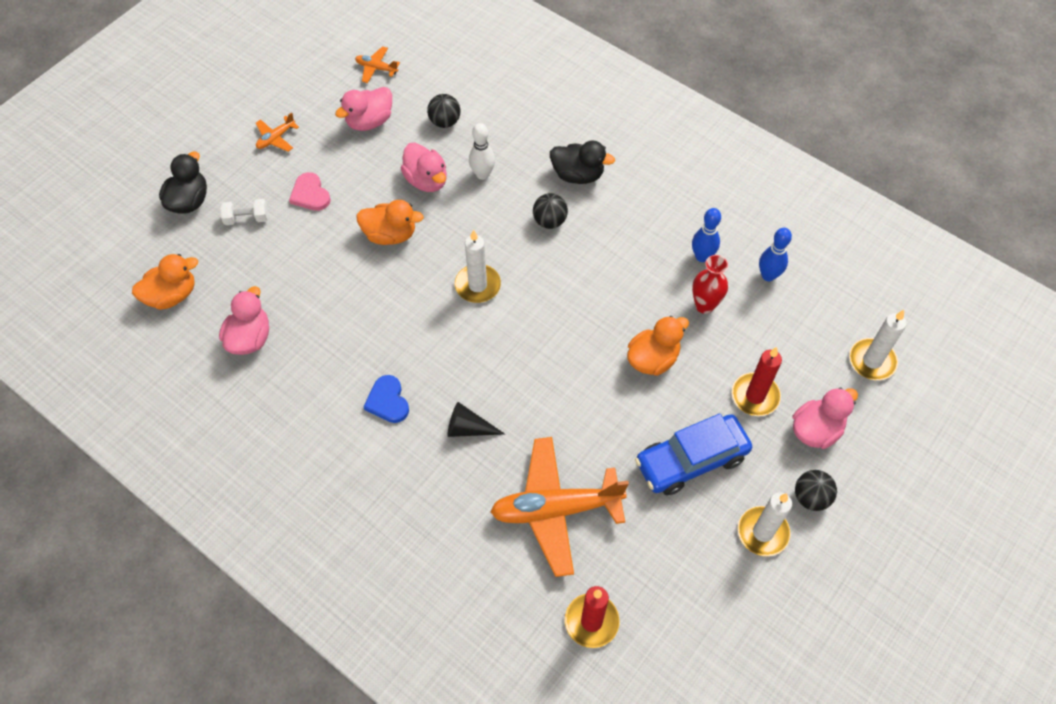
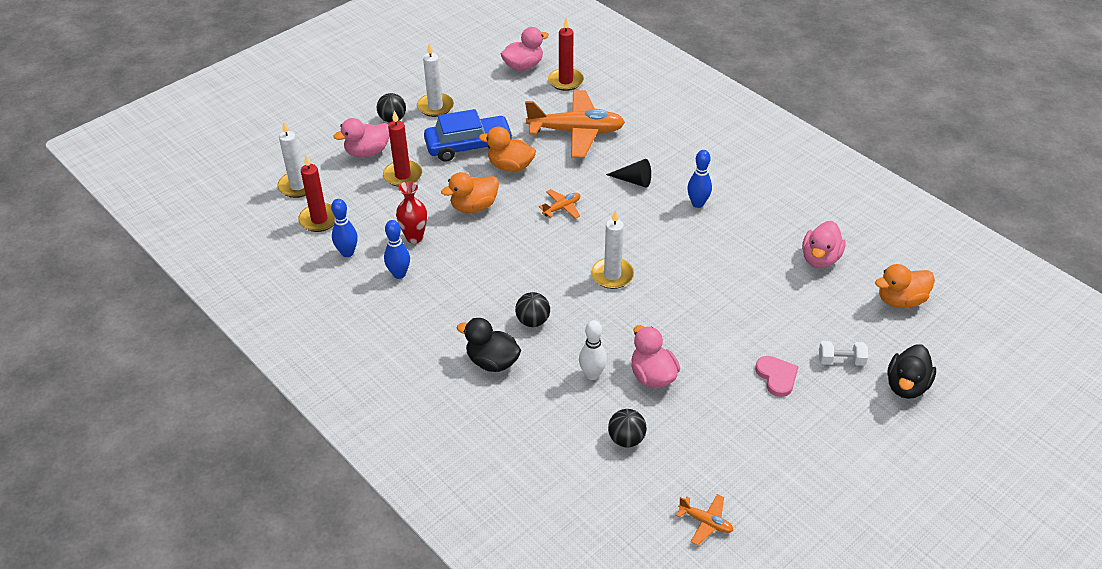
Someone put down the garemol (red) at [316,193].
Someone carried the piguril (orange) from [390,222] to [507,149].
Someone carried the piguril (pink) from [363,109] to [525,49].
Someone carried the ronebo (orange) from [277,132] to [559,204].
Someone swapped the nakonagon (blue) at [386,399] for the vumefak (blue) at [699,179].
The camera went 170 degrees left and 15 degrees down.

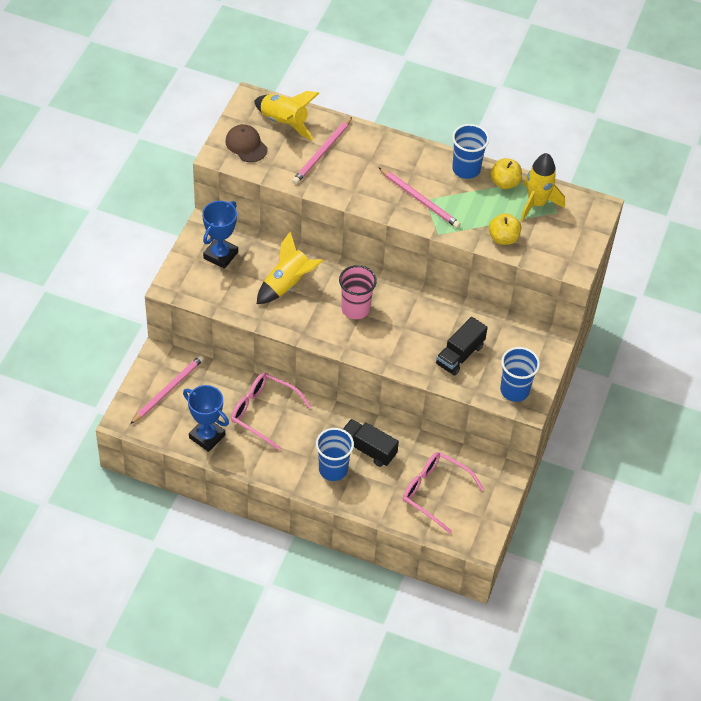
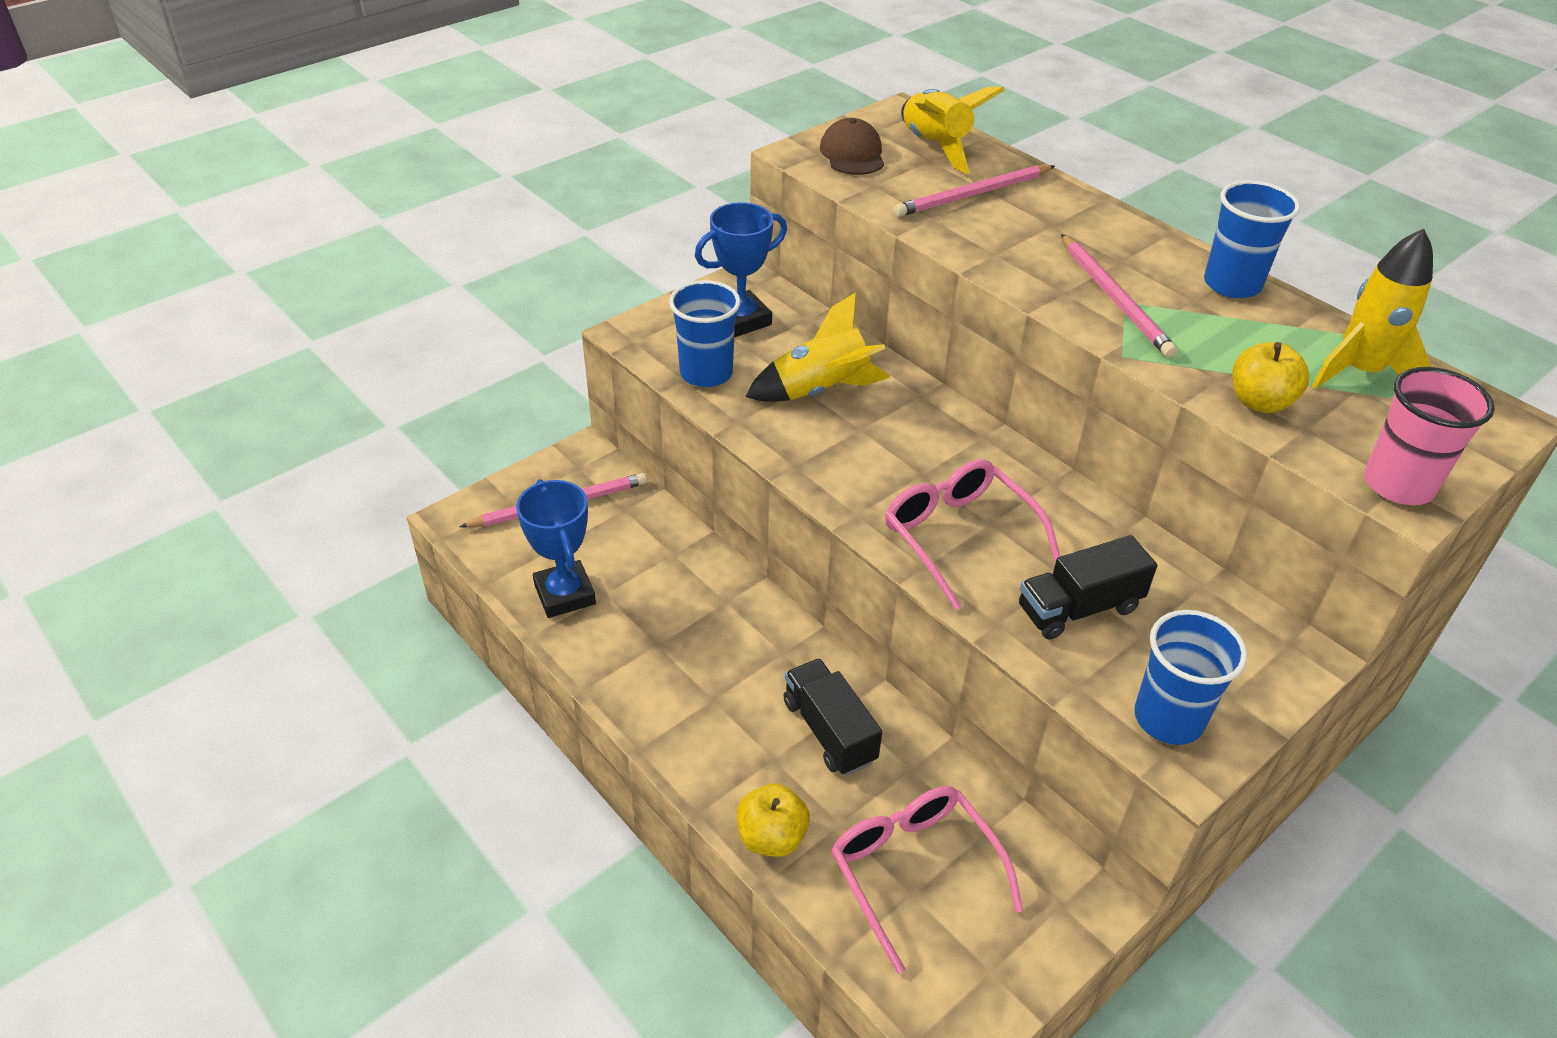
Someone carried the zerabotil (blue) from [335,454] to [705,333].
Someone carried the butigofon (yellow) from [506,173] to [773,820].
Someone carried the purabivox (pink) from [271,411] to [973,534].
Someone carried the zerabotil (pink) from [358,292] to [1429,436].
The camera went 30 degrees right and 10 degrees down.

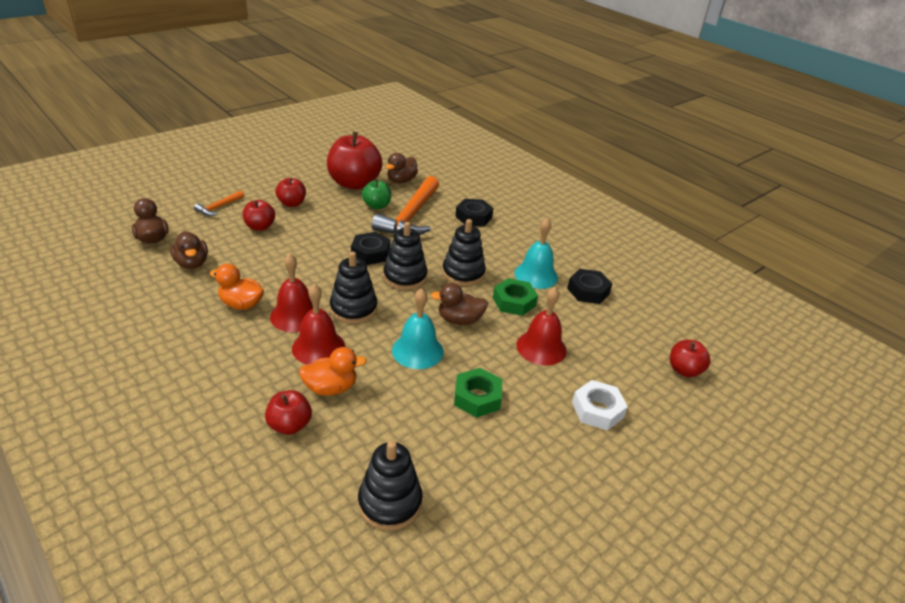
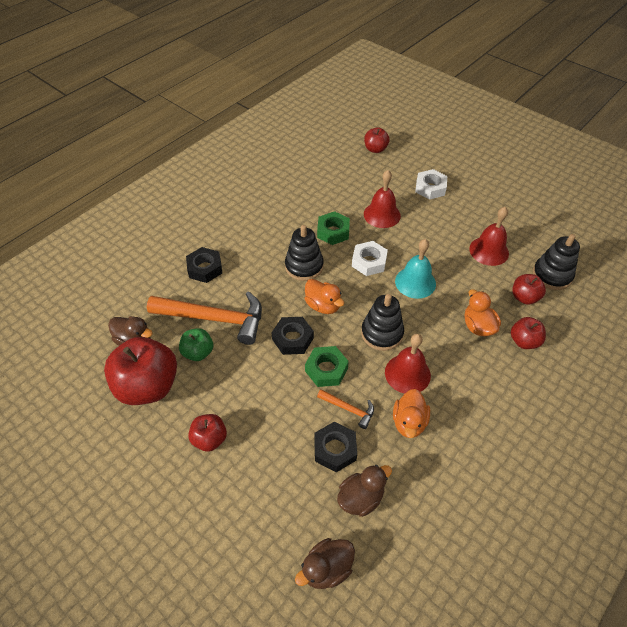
Someone swapped the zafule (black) at [405,256] for the piguril (orange) at [324,296].
Someone carried the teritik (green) from [478,393] to [327,366].
Someone carried the teritik (black) from [589,286] to [335,446].
Someone carried the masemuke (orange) from [219,203] to [345,409].
Someone swapped the piguril (brown) at [459,304] for the teritik (white) at [370,258].
Someone carried the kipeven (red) from [318,324] to [489,236].
Someone carried the butigofon (red) from [259,215] to [529,289].
Someone took away the kipeven (turquoise) at [536,253].
The camera went 95 degrees left and 15 degrees up.

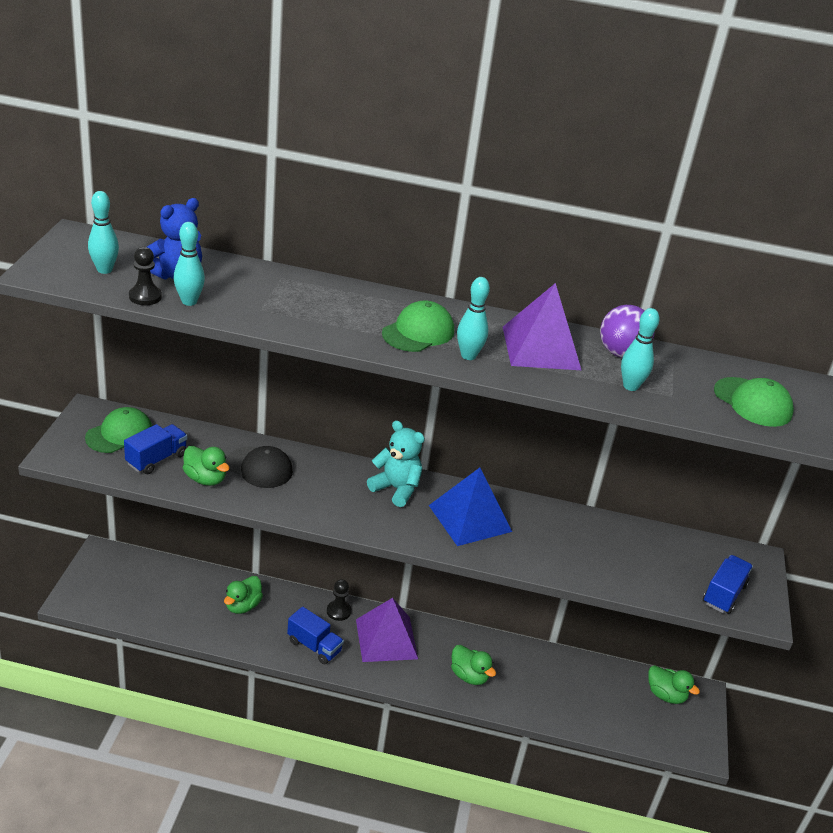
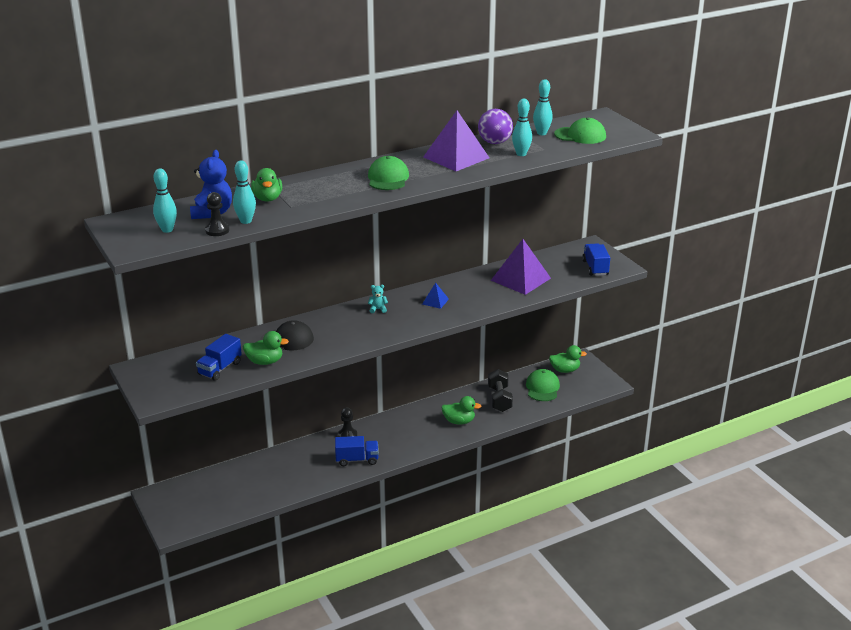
Someone rotated the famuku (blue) at [155,449] by 150 degrees counterclockwise.
Someone carried the piguril (green) from [243,595] to [266,185].
Someone scaled the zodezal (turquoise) at [396,463] by 0.49.
Someone scaled the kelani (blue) at [470,507] by 0.46.
Someone put down the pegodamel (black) at [500,390].
Someone carried the kelani (purple) from [387,630] to [521,267].
Someone carried the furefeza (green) from [118,430] to [543,385].
Someone carried the vumefak (turquoise) from [473,318] to [543,107].
The camera went 35 degrees left and 5 degrees down.

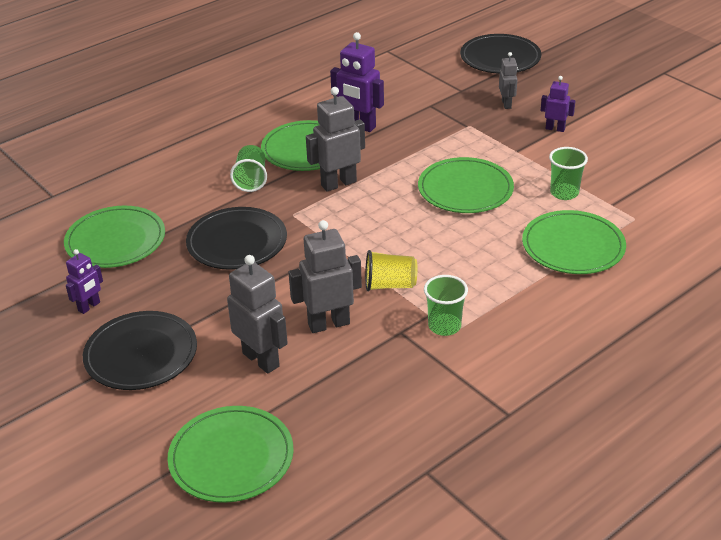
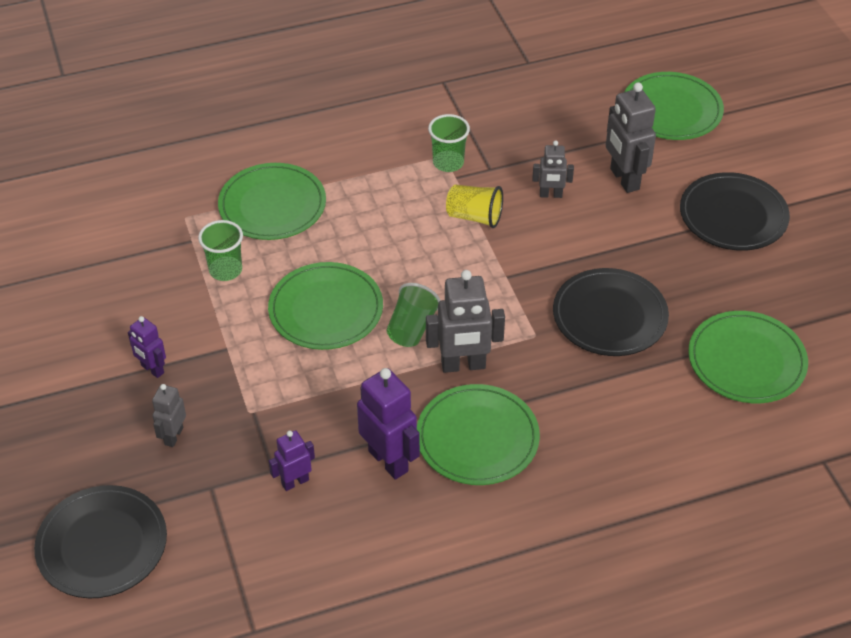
Someone carried the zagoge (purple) from [84,281] to [292,460].
Someone carried the zerabotil (green) from [248,168] to [414,315].
Someone scaled the zagoge (grey) at [325,276] by 0.58.
The camera went 160 degrees left and 10 degrees up.

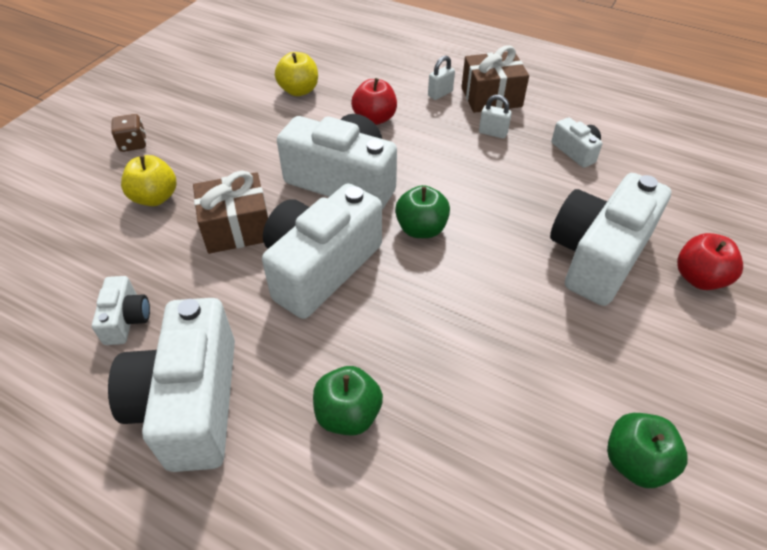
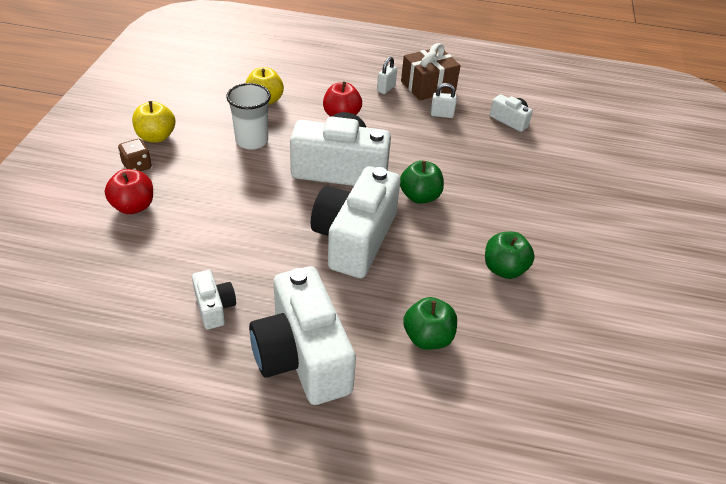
Someone carried the butigofon (red) from [710,261] to [129,191].
Someone carried the butigofon (yellow) from [148,180] to [153,121].
Someone put down the zerabotil (white) at [248,116].
Someone carried the butigofon (green) from [647,450] to [510,255].
Someone took away the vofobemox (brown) at [230,212].
Someone took away the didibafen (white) at [610,239].
The camera went 20 degrees left and 5 degrees down.

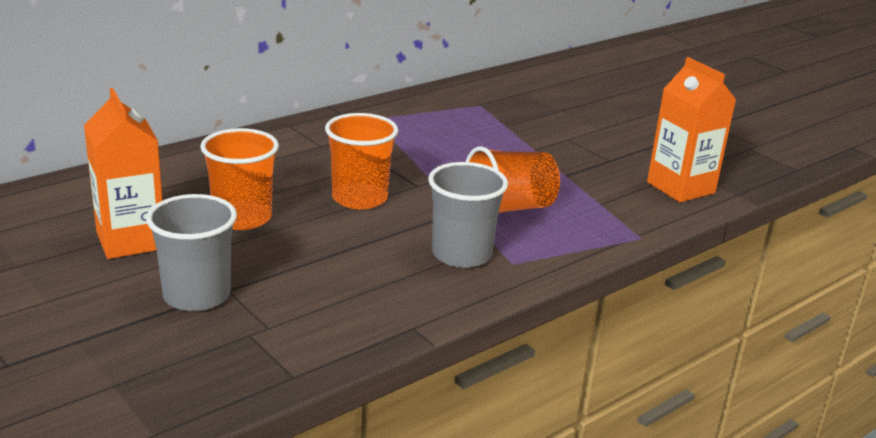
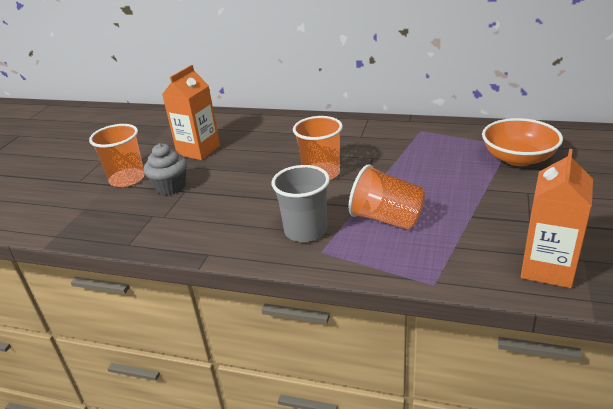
Someone carried the zerabotil (orange) from [239,179] to [117,155].
Someone swapped the zerabotil (grey) at [191,252] for the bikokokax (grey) at [165,169].
Someone put down the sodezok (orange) at [522,142].
The camera went 60 degrees right and 5 degrees up.

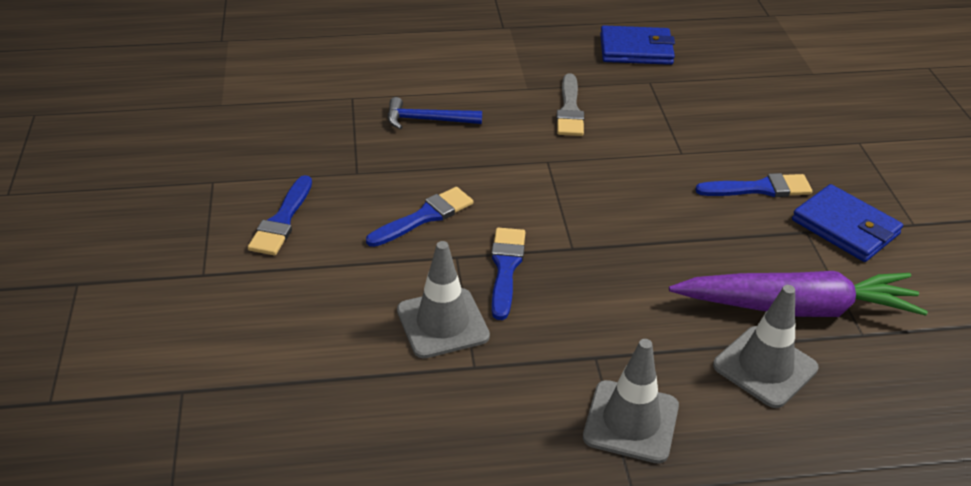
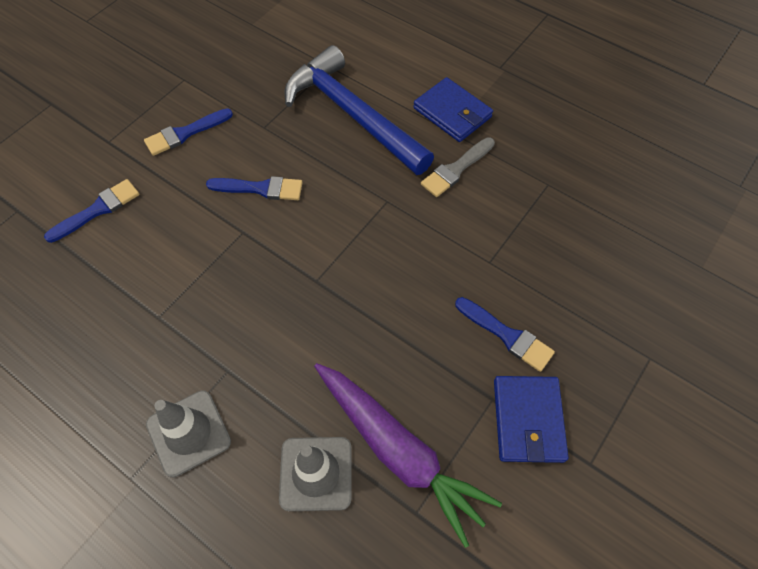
Someone carried the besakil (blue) from [508,274] to [91,211].
Someone scaled the masemuke (blue) at [435,113] by 2.22.
Someone carried the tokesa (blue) from [637,45] to [453,109].
Someone took away the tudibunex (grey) at [443,299].
The camera went 45 degrees right and 20 degrees up.

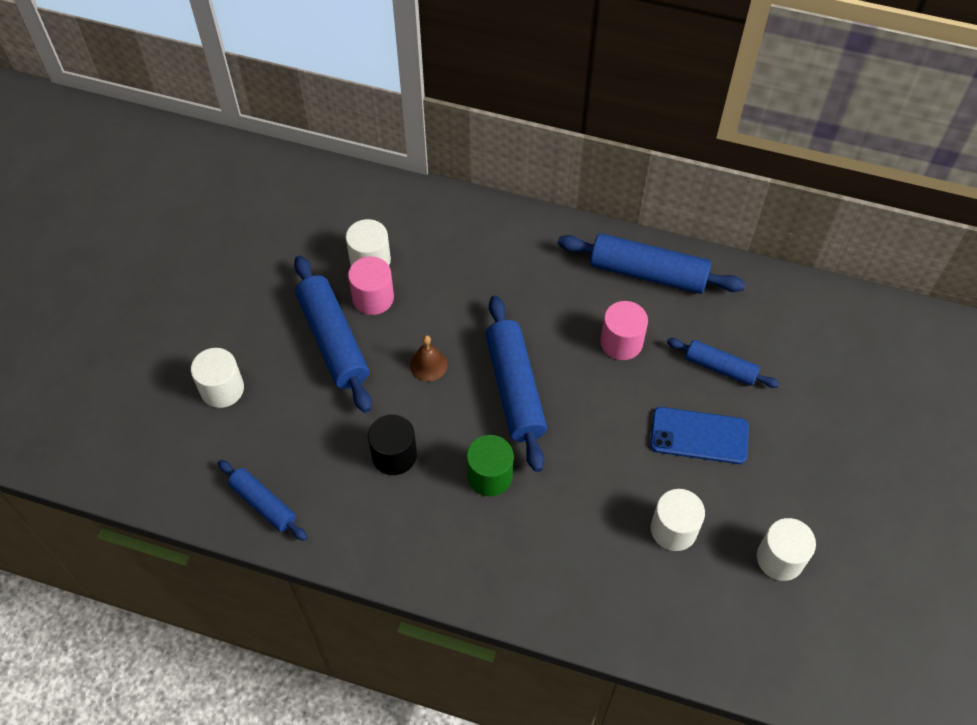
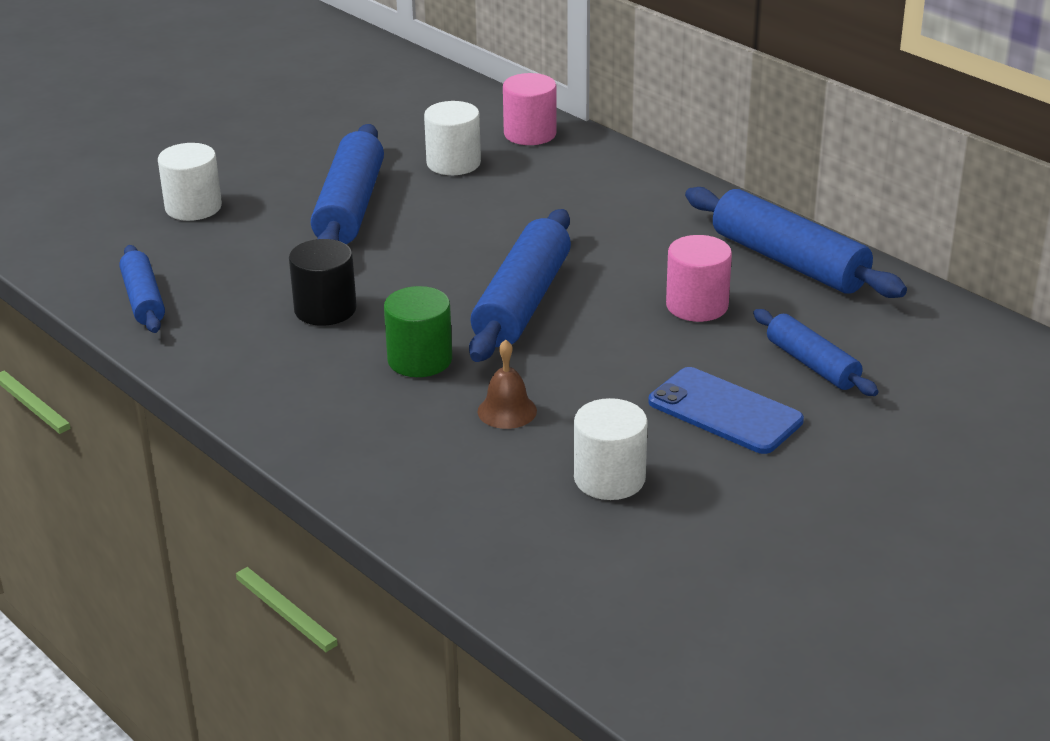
Someone carried the kipeven (brown) from [429,358] to [507,384].
Someone carried the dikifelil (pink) from [371,285] to [530,109].
Someone took away the dikifelil (white) at [786,549].
The camera went 30 degrees right and 25 degrees down.

